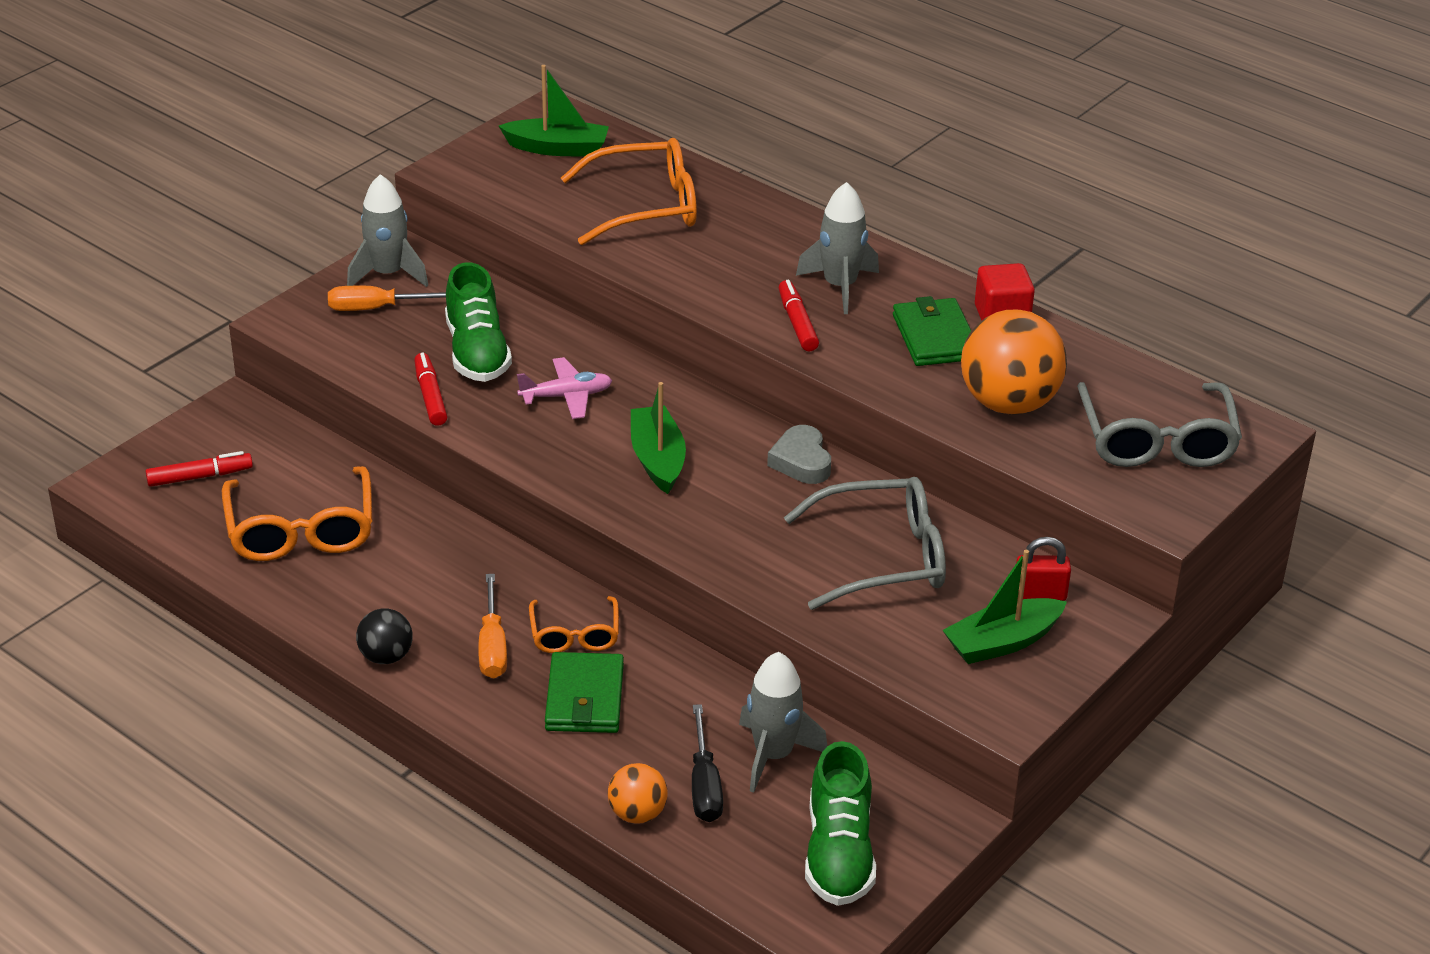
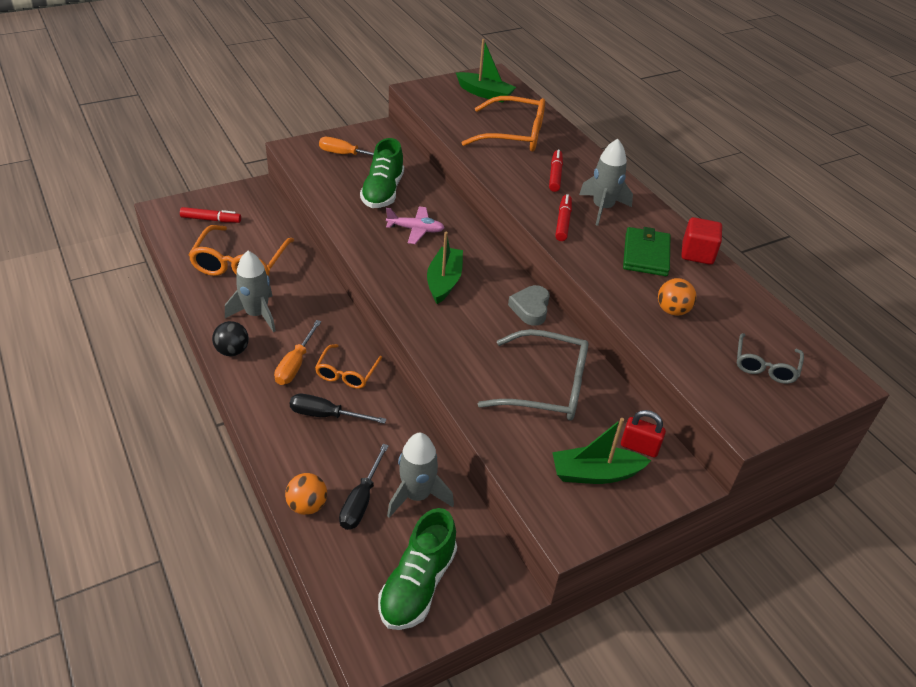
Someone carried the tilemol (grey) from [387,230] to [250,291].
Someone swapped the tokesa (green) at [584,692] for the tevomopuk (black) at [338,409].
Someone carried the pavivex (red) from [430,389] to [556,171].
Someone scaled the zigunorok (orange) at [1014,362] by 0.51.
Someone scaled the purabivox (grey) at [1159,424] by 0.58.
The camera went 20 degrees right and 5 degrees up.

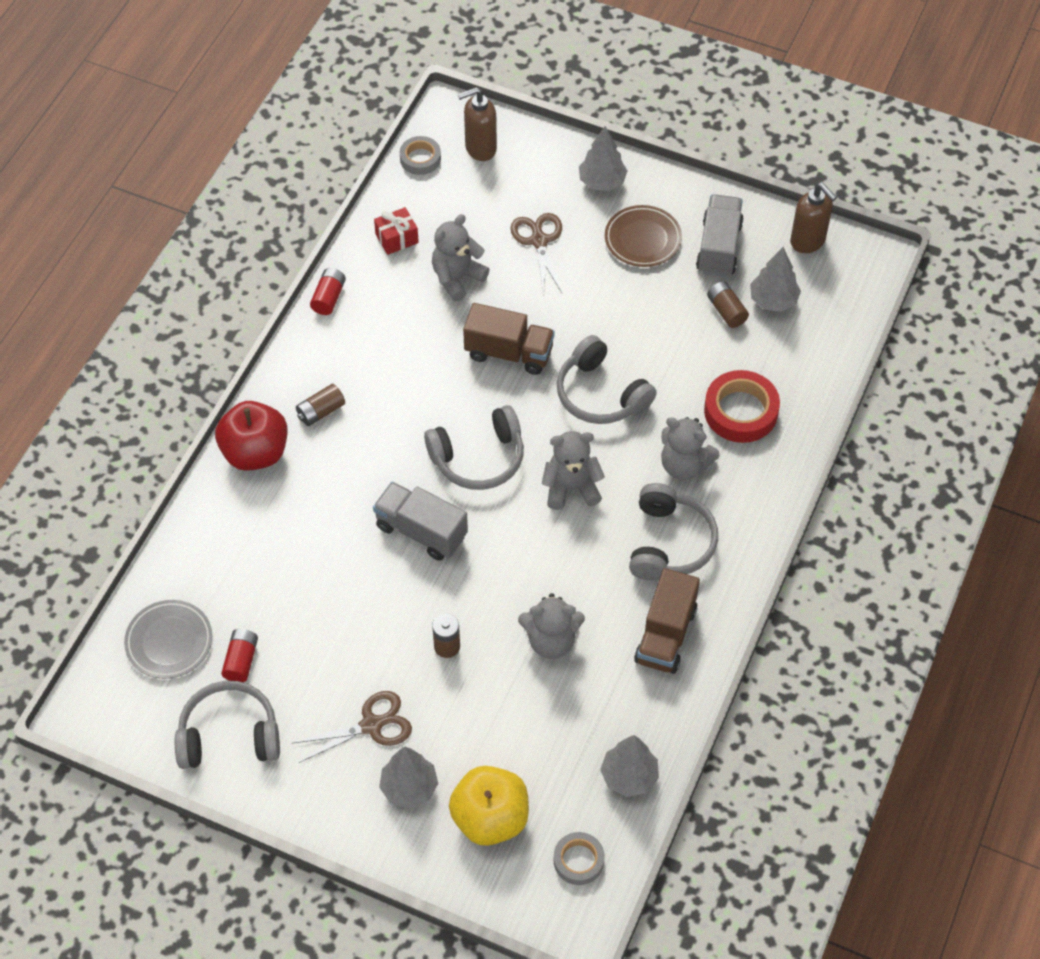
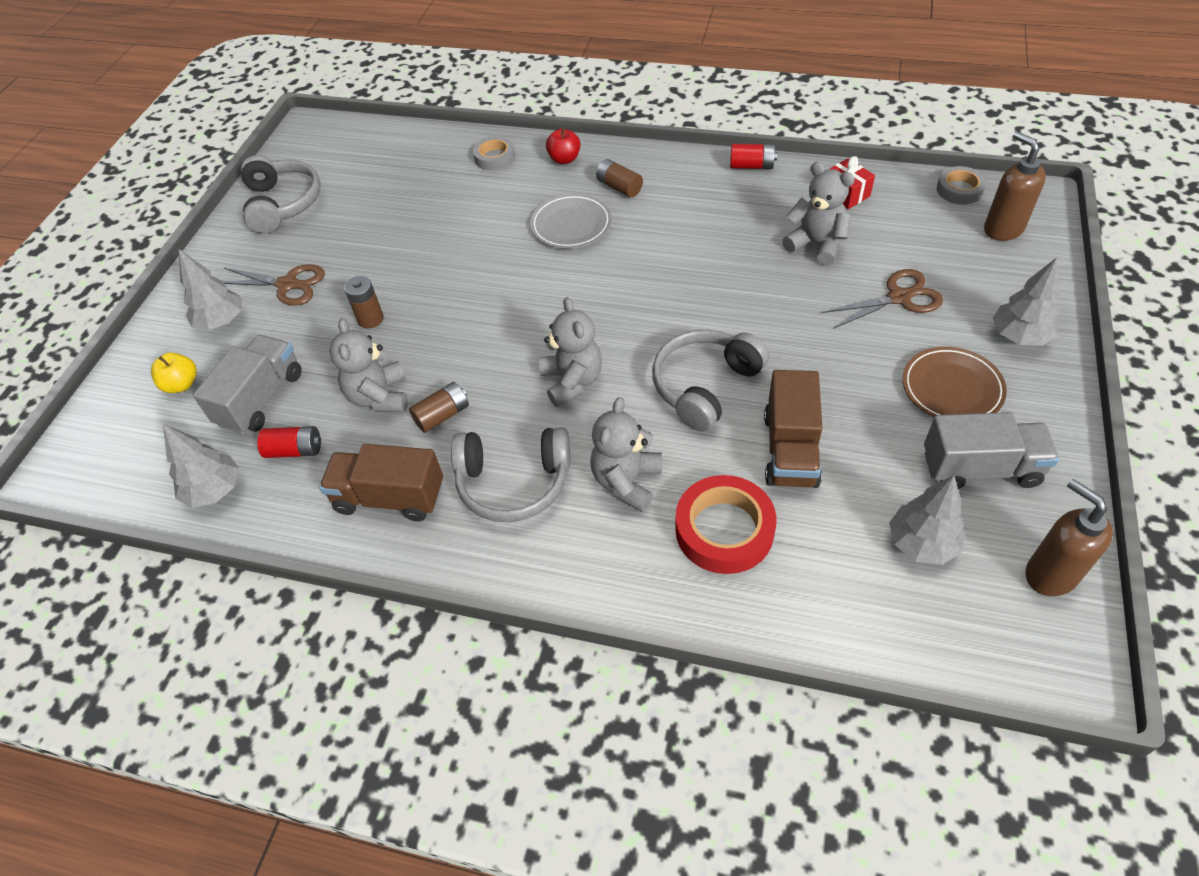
Someone scaled the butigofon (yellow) at [489,806] by 0.53.
Someone carried the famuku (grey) from [420,521] to [247,384].
Someone rotated the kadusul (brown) at [352,727] by 45 degrees counterclockwise.
Someone carried the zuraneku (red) from [239,655] to [289,442].
Someone carried the zuraneku (brown) from [728,304] to [439,407].
Someone carried the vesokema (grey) from [579,858] to [494,153].
Someone carried the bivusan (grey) from [168,639] to [571,221].
Someone scaled the butigofon (red) at [251,436] by 0.53.
Someone carried the famuku (brown) from [509,339] to [793,429].
Someone rotated the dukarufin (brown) at [813,218] by 105 degrees clockwise.
Someone took away the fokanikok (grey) at [474,447].
The camera went 85 degrees right and 5 degrees down.

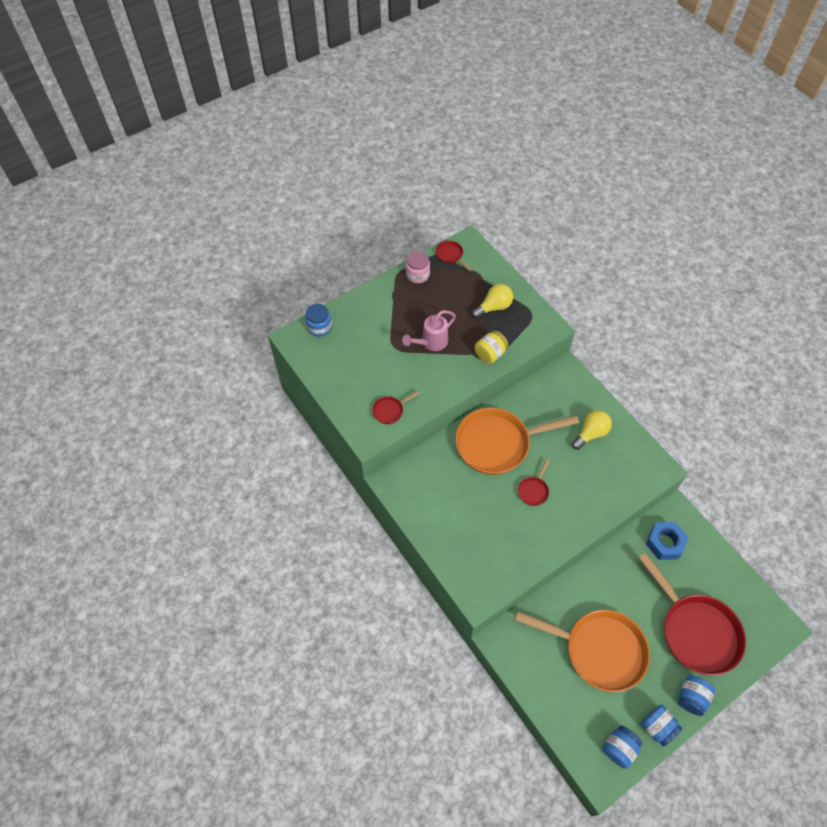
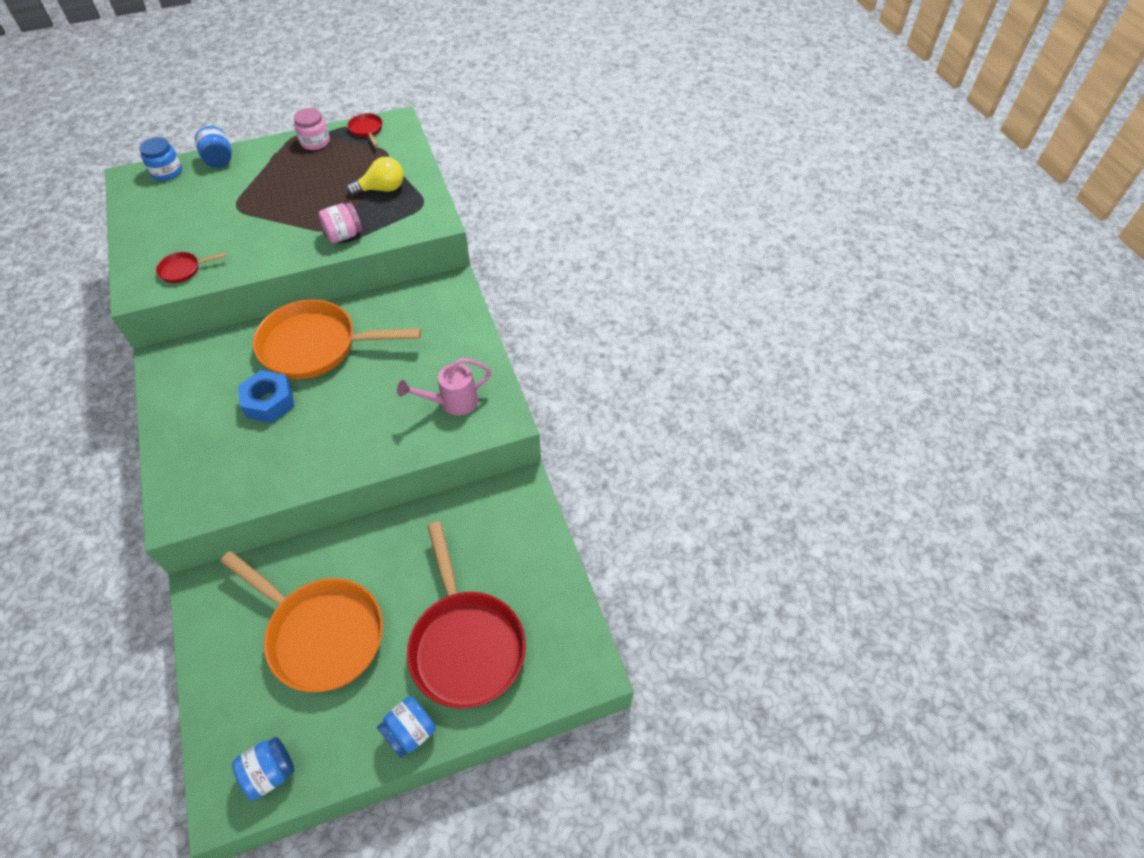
Someone carried the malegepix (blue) from [661,726] to [213,147].
Someone carried the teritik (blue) from [667,541] to [266,396].
Someone repainted the malegepix (yellow) at [491,347], which became the malegepix (pink) at [340,223].
Someone carried the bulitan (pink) from [429,330] to [444,387].
Someone took away the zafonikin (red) at [533,482].
Someone took away the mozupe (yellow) at [592,430].
The camera went 15 degrees right and 5 degrees down.

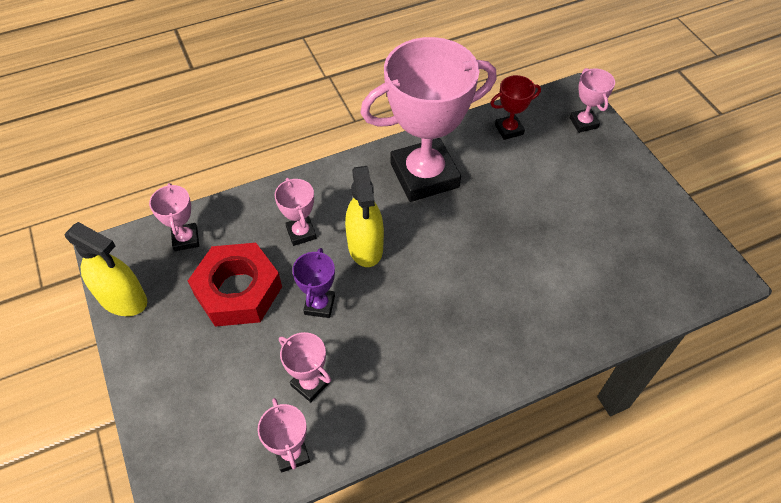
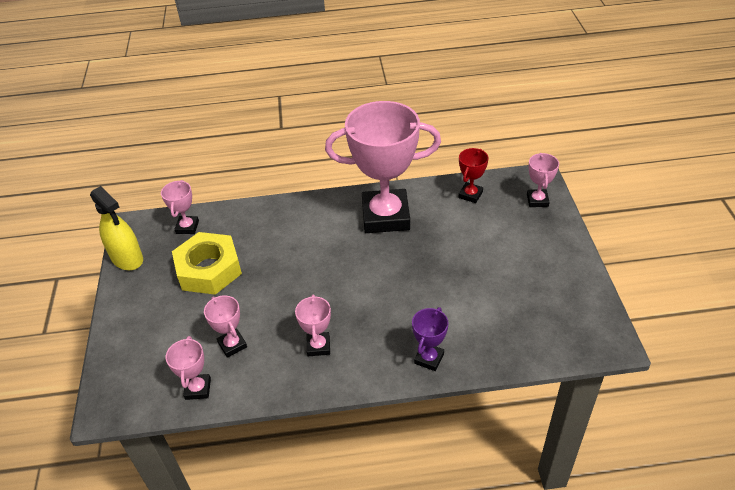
Someone repainted the teritik (red) at [235,285], which became the teritik (yellow) at [207,263].
Someone carried the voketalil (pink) from [296,212] to [313,325].
Someone carried the voketalil (purple) from [313,283] to [430,339].
Someone rotated the voketalil (red) at [515,107] by 60 degrees counterclockwise.
Someone took away the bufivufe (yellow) at [364,216].
The camera went 20 degrees right and 10 degrees down.

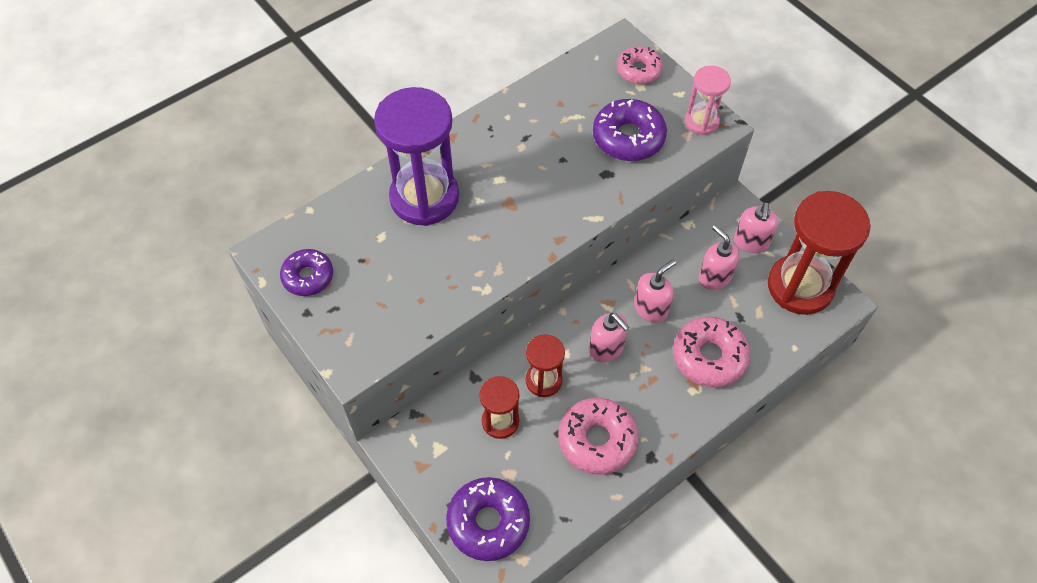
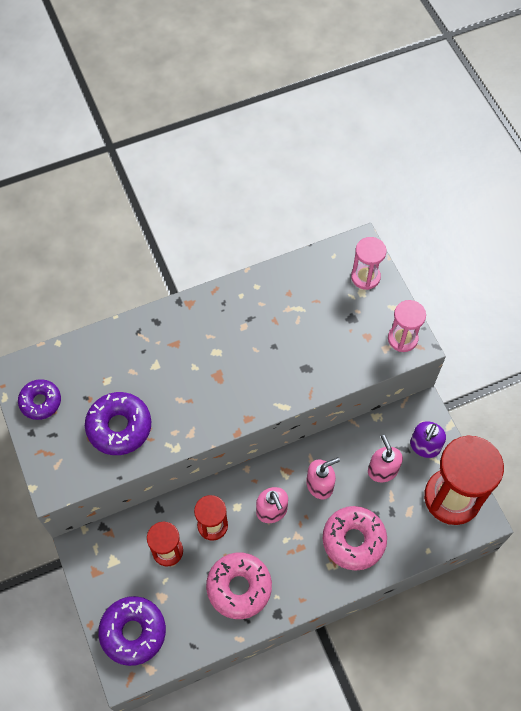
Someone carried the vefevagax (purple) from [630,130] to [118,423].
Someone swapped the vefevagax (pink) at [640,65] for the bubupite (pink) at [368,263].
Someone repainted the dukarufin (pink) at [756,227], which became the dukarufin (purple) at [428,439].
Someone took away the bubupite (purple) at [416,156].
The camera went 15 degrees right and 5 degrees up.

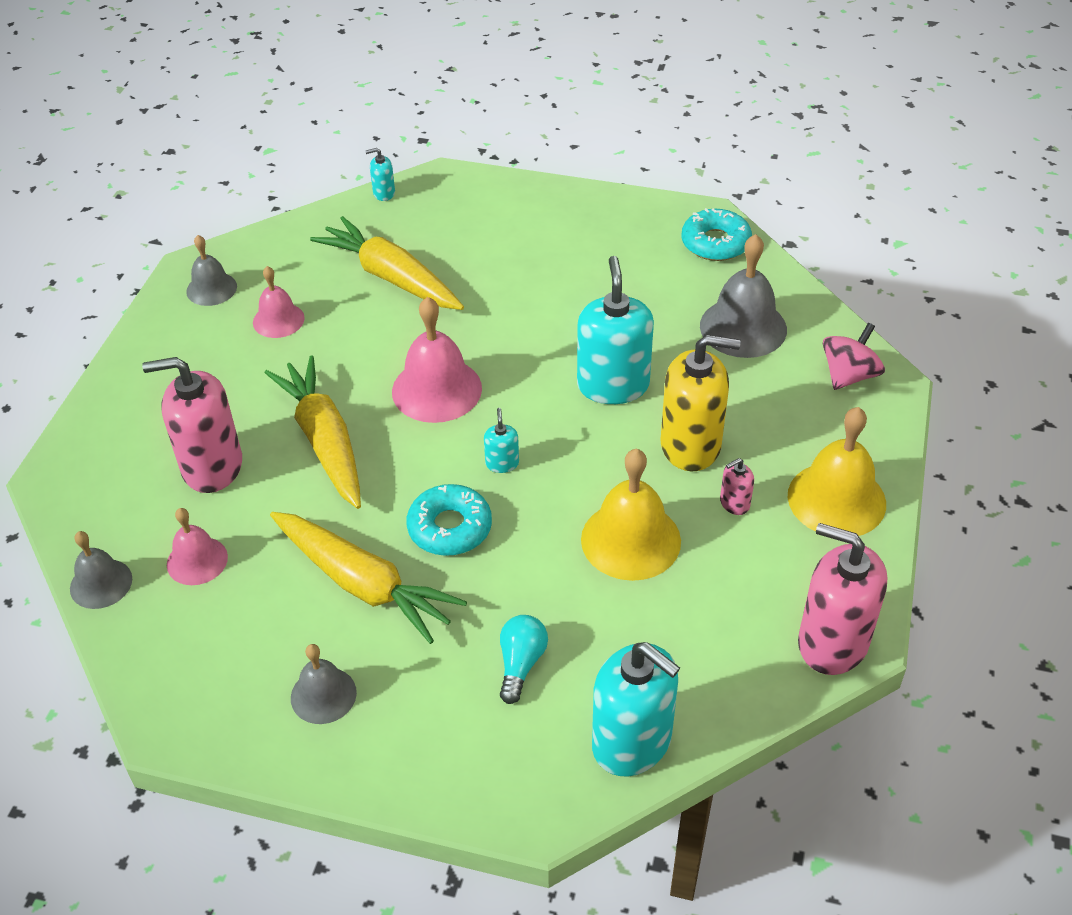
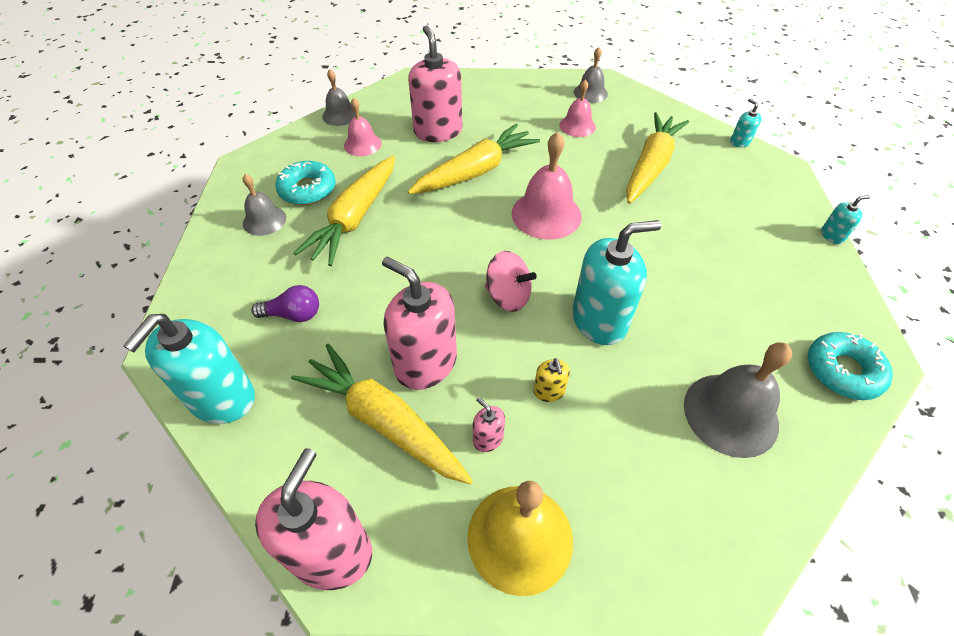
Someone repainted the mozupe (turquoise) at [524,659], which became the mozupe (purple) at [285,303].
Someone carried the vefevagax (turquoise) from [449,520] to [305,183].
Someone put down the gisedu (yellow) at [382,414].
Someone swapped the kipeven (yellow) at [631,515] for the dukarufin (pink) at [419,323].
Someone carried the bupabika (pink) from [854,356] to [511,281].
Someone scaled the dukarufin (yellow) at [700,403] by 0.44.
Someone carried the dukarufin (turquoise) from [501,440] to [845,219].
The camera went 75 degrees right and 5 degrees up.

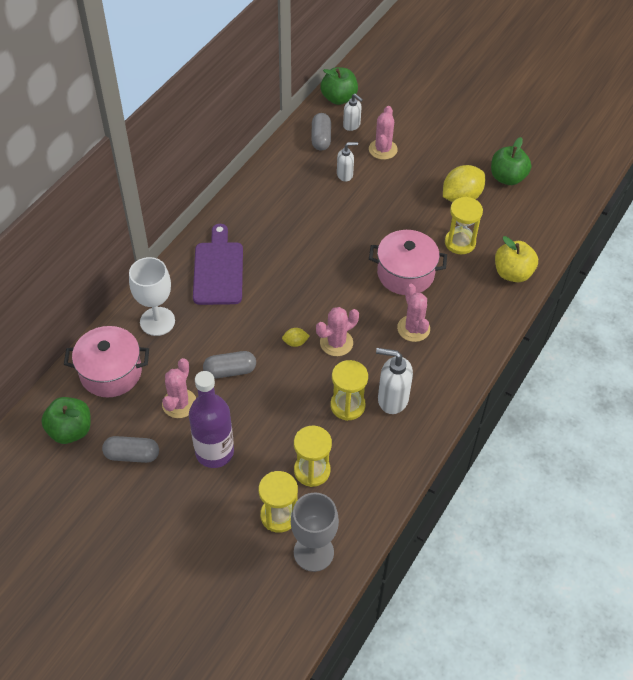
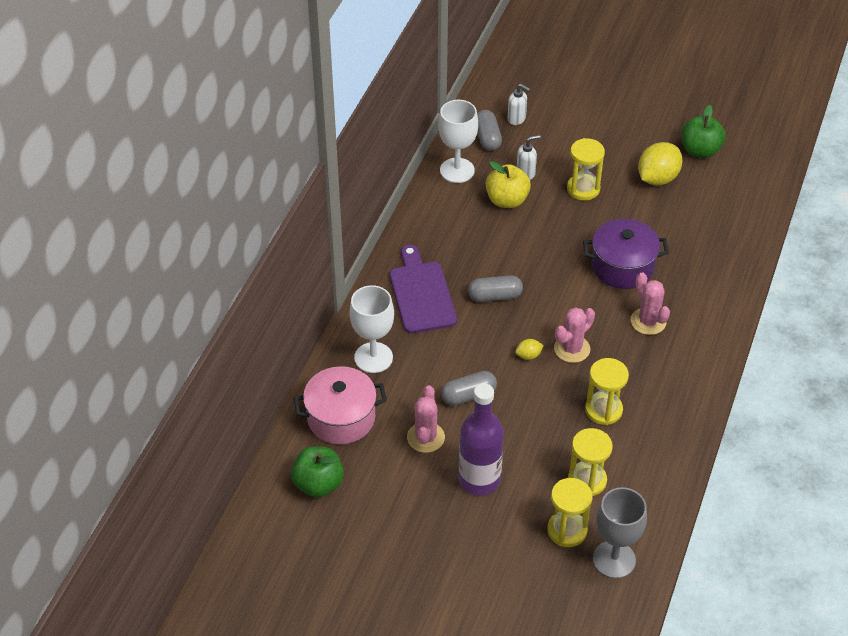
Someone put down the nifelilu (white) at [458,141].
Someone carried the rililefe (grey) from [130,449] to [495,288].
Someone carried the butigofon (yellow) from [516,259] to [508,184].
Someone carried the bubupite (yellow) from [464,225] to [586,169].
Someone repainted the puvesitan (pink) at [408,262], which became the puvesitan (purple) at [626,254].
Someone took away the butigofon (green) at [339,86].
Someone took away the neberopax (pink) at [383,133].
Someone took away the dukarufin (white) at [394,381].
The camera went 10 degrees left and 5 degrees down.

